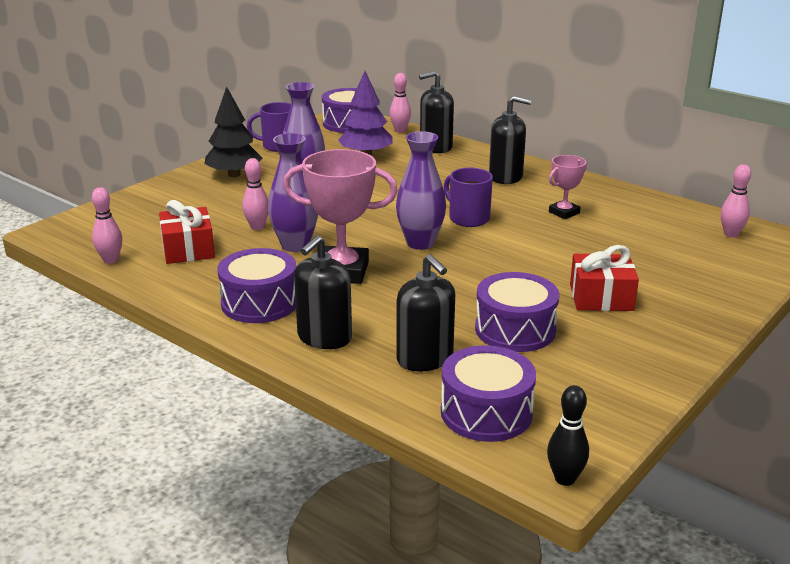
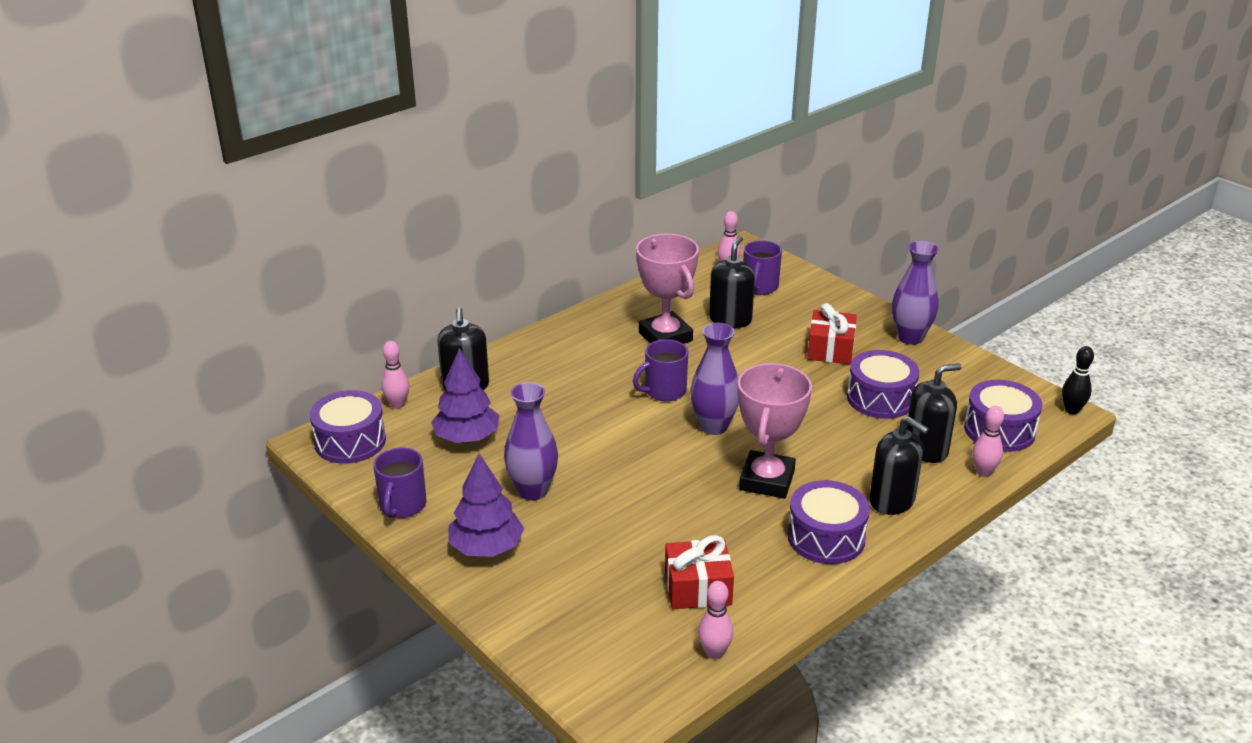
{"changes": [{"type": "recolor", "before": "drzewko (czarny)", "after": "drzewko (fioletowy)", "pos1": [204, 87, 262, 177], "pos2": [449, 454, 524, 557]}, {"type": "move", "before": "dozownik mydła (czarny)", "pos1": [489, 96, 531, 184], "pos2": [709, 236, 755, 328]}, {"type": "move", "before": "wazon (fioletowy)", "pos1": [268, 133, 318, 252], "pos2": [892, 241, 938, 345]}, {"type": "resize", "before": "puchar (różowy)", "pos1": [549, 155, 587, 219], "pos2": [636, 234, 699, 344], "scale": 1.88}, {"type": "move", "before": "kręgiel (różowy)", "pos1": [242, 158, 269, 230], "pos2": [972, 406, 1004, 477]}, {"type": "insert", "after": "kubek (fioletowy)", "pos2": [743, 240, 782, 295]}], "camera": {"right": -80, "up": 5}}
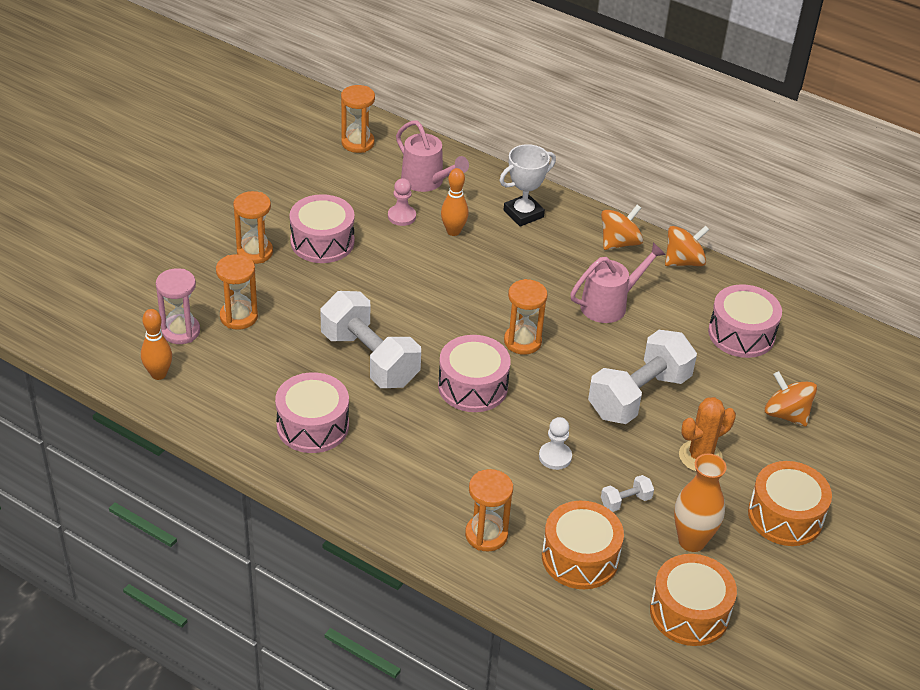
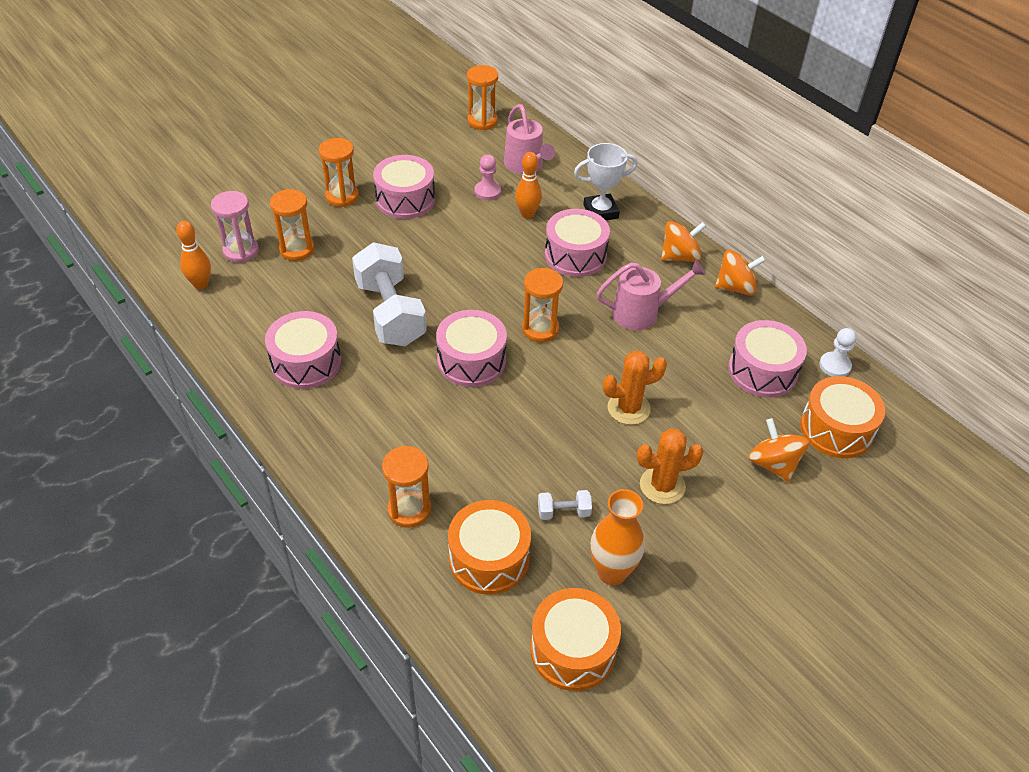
{"changes": [{"type": "replace", "before": "hantel (biały)", "after": "kaktus (pomarańczowy)", "pos1": [588, 330, 697, 424], "pos2": [603, 350, 667, 425]}, {"type": "move", "before": "pionek (biały)", "pos1": [539, 417, 572, 470], "pos2": [819, 328, 856, 377]}, {"type": "move", "before": "bęben (pomarańczowy)", "pos1": [748, 461, 832, 546], "pos2": [800, 376, 885, 458]}, {"type": "insert", "after": "bęben (różowy)", "pos2": [545, 209, 610, 277]}], "camera": {"right": 20, "up": 5}}
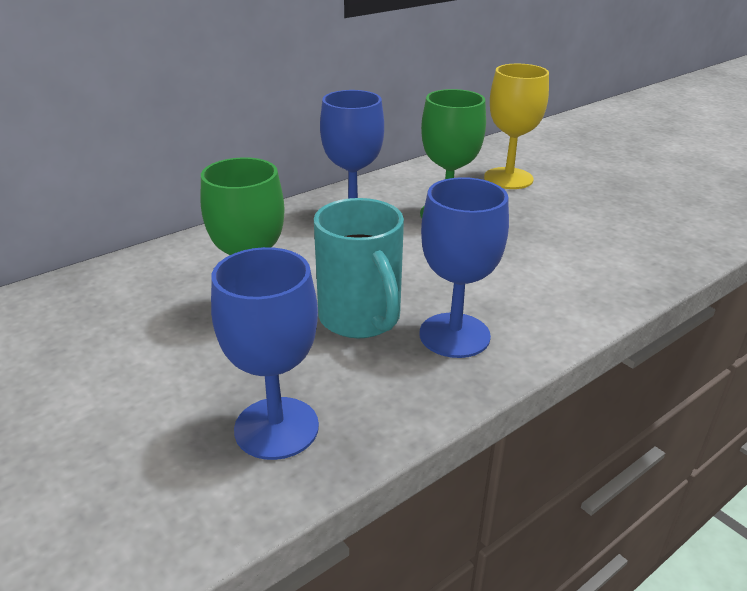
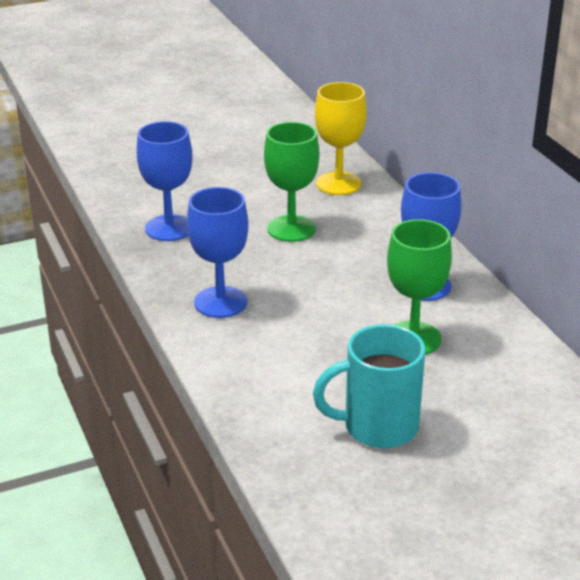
{"changes": [{"type": "move", "before": "kielich (żółty)", "pos1": [484, 64, 549, 189], "pos2": [315, 82, 367, 195]}, {"type": "move", "before": "kubek (turkusowy)", "pos1": [314, 198, 404, 339], "pos2": [313, 324, 426, 448]}], "camera": {"right": 105, "up": 0}}
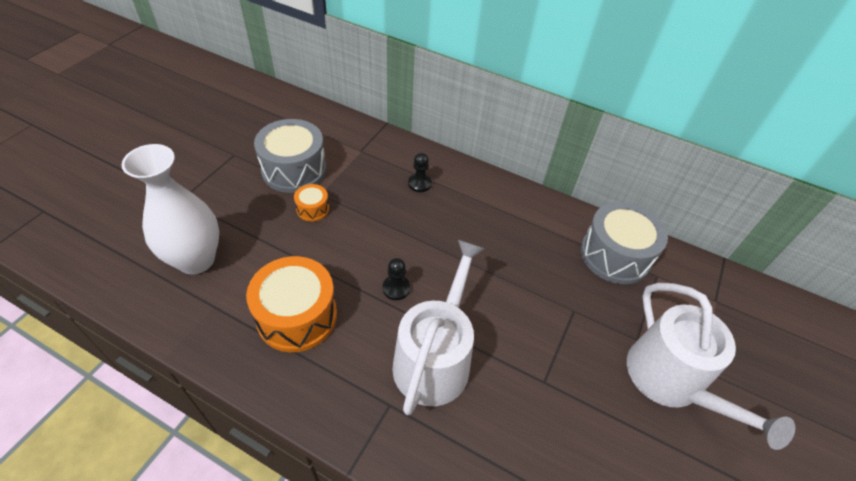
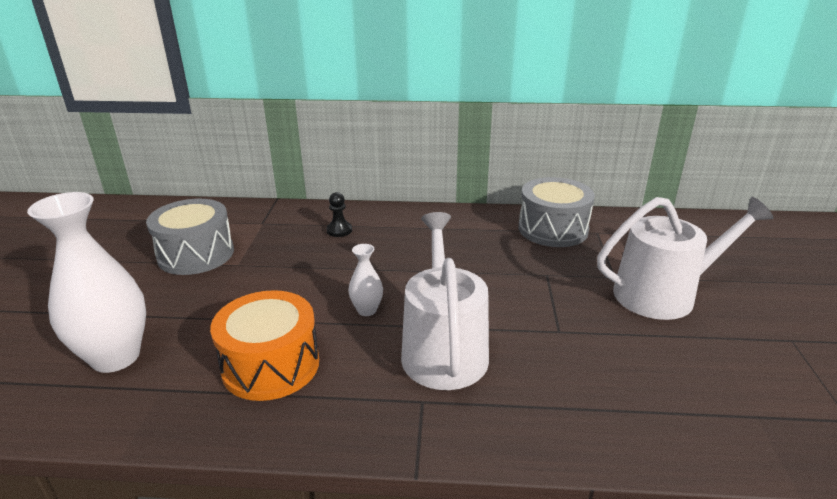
{"changes": [{"type": "delete", "before": "bęben (pomarańczowy)", "pos1": [294, 184, 329, 222]}, {"type": "replace", "before": "pionek (czarny)", "after": "wazon (biały)", "pos1": [382, 258, 410, 300], "pos2": [348, 244, 383, 316]}, {"type": "rotate", "before": "konewka (biały)", "pos1": [627, 283, 795, 450], "pos2": [597, 197, 774, 320], "turn": -60}], "camera": {"right": -20, "up": -20}}
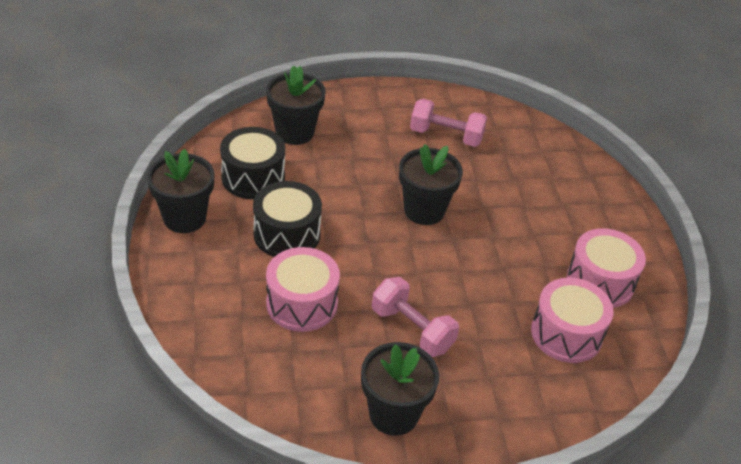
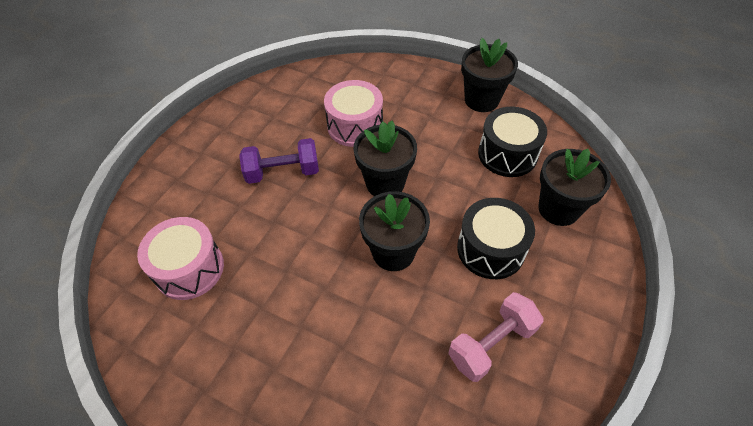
{"changes": [{"type": "move", "before": "bęben (czarny)", "pos1": [253, 181, 322, 257], "pos2": [457, 198, 535, 279]}, {"type": "delete", "before": "bęben (różowy)", "pos1": [567, 228, 646, 308]}, {"type": "recolor", "before": "hantel (różowy)", "after": "hantel (fioletowy)", "pos1": [372, 277, 459, 357], "pos2": [239, 138, 319, 184]}, {"type": "move", "before": "doniczka (czarny)", "pos1": [361, 342, 439, 436], "pos2": [353, 121, 417, 196]}], "camera": {"right": 130, "up": 10}}
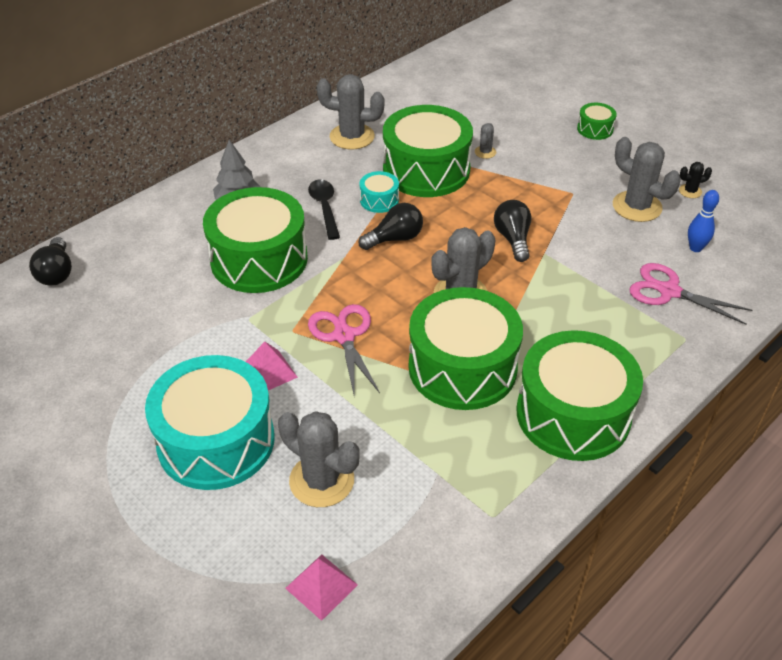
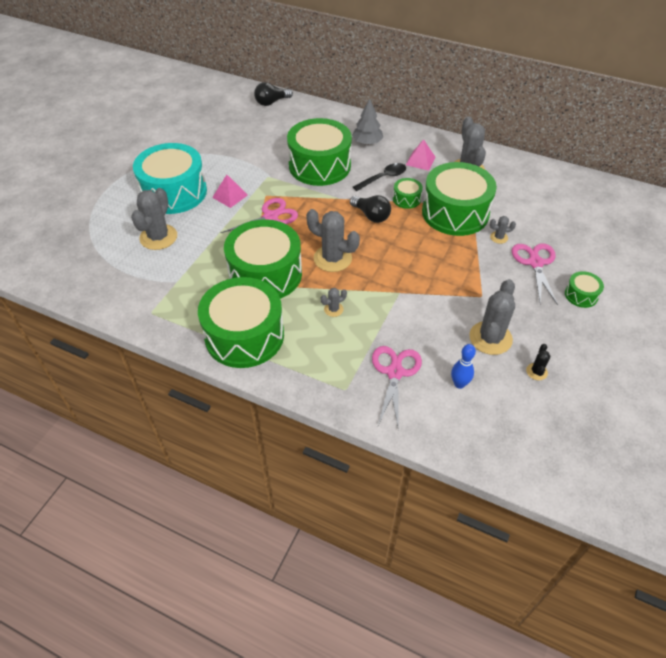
{"changes": [{"type": "rotate", "before": "kaktus (czarny)", "pos1": [679, 162, 712, 198], "pos2": [526, 344, 550, 380], "turn": 45}, {"type": "recolor", "before": "bęben (turkusowy)", "after": "bęben (zielony)", "pos1": [359, 171, 399, 213], "pos2": [393, 178, 423, 209]}, {"type": "delete", "before": "żarówka (czarny)", "pos1": [494, 200, 531, 262]}, {"type": "move", "before": "piramida (różowy)", "pos1": [285, 554, 358, 621], "pos2": [406, 139, 435, 171]}, {"type": "insert", "after": "nożyczki (różowy)", "pos2": [512, 243, 558, 305]}, {"type": "insert", "after": "kaktus (szary)", "pos2": [321, 288, 347, 317]}], "camera": {"right": 70, "up": 5}}
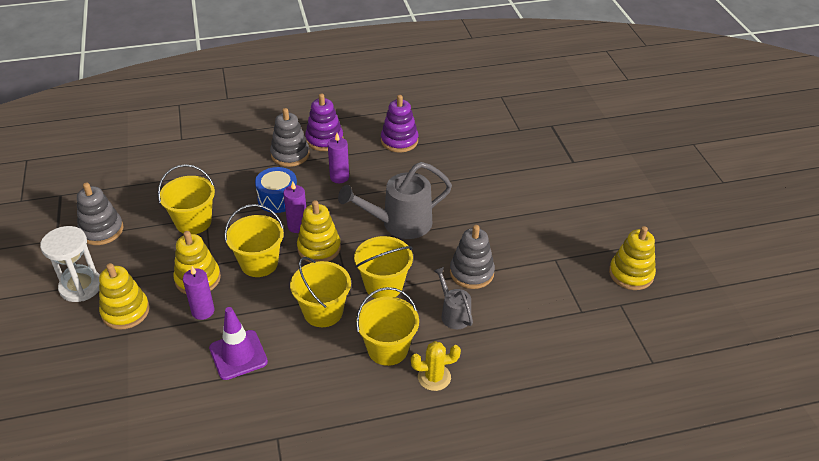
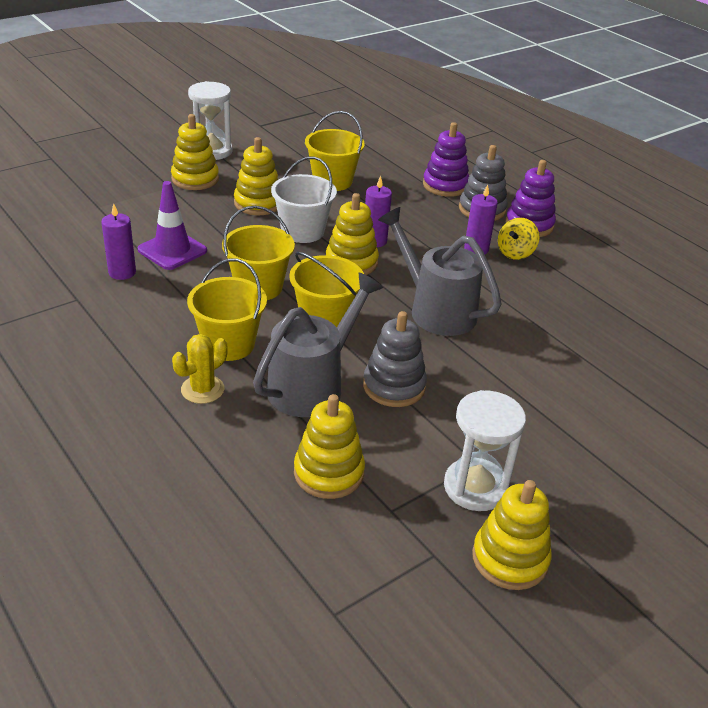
{"changes": [{"type": "move", "before": "zabawka nakładanka (fioletowy)", "pos1": [381, 95, 418, 152], "pos2": [423, 122, 469, 197]}, {"type": "delete", "before": "bęben (niebieski)", "pos1": [255, 167, 297, 213]}, {"type": "delete", "before": "zabawka nakładanka (szary)", "pos1": [77, 183, 124, 245]}, {"type": "recolor", "before": "wiadro (żółty)", "after": "wiadro (biały)", "pos1": [224, 204, 284, 277], "pos2": [271, 156, 337, 243]}, {"type": "move", "before": "świeca (fioletowy)", "pos1": [183, 266, 215, 320], "pos2": [101, 203, 136, 280]}, {"type": "resize", "before": "konewka (szary)", "pos1": [434, 267, 473, 329], "pos2": [253, 273, 383, 417], "scale": 1.83}, {"type": "rotate", "before": "kaktus (żółty)", "pos1": [411, 341, 461, 391], "pos2": [172, 334, 228, 404], "turn": 75}, {"type": "insert", "after": "bączek (żółty)", "pos2": [498, 218, 540, 260]}, {"type": "insert", "after": "klepsydra (biały)", "pos2": [444, 390, 526, 511]}, {"type": "insert", "after": "zabawka nakładanka (żółty)", "pos2": [294, 394, 365, 499]}], "camera": {"right": 65, "up": -5}}
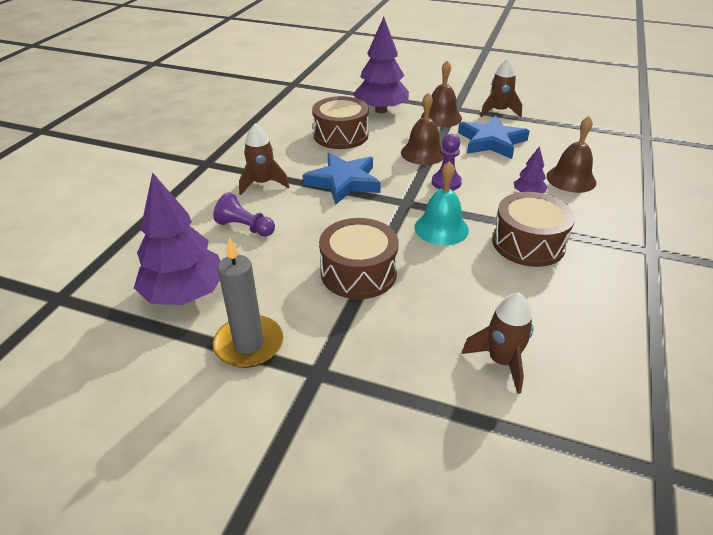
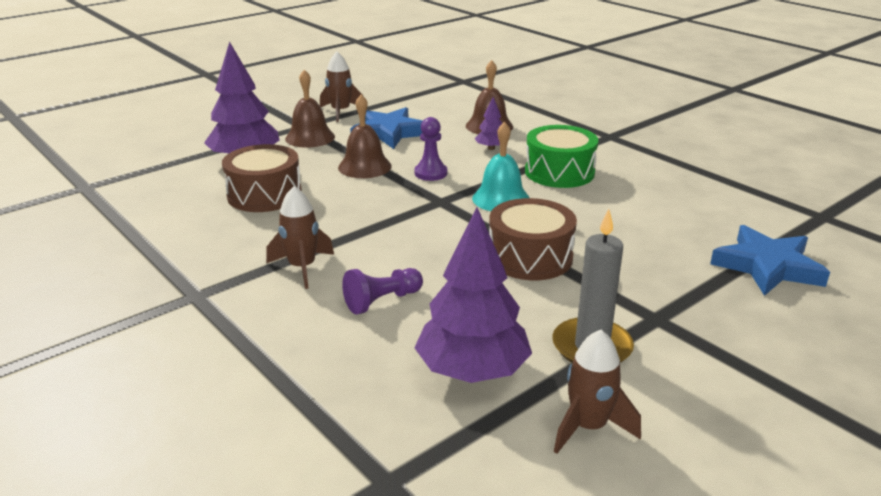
{"changes": [{"type": "move", "before": "gwiazda (niebieski)", "pos1": [303, 153, 381, 205], "pos2": [710, 225, 830, 296]}, {"type": "recolor", "before": "bęben (brązowy)", "after": "bęben (zielony)", "pos1": [492, 192, 575, 267], "pos2": [525, 125, 598, 188]}, {"type": "move", "before": "rakieta (brązowy)", "pos1": [462, 292, 533, 394], "pos2": [554, 330, 641, 454]}], "camera": {"right": -60, "up": -10}}
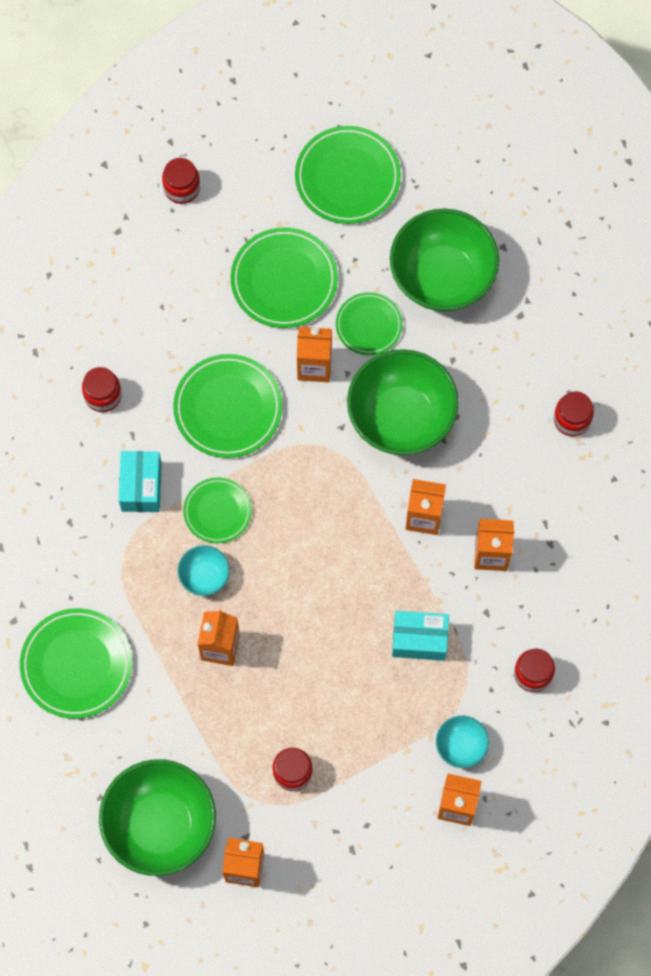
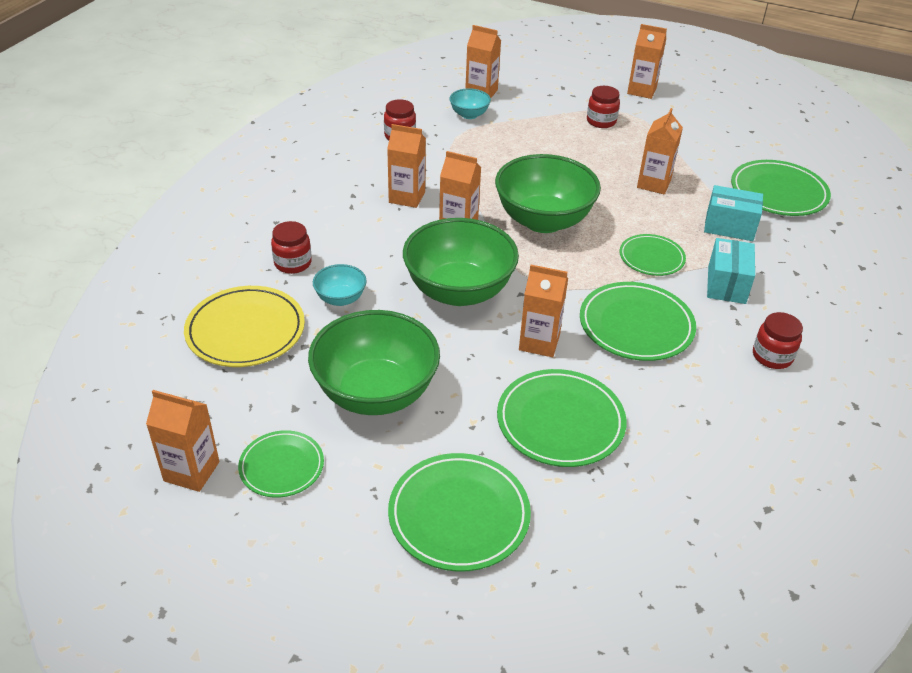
{"changes": [{"type": "delete", "before": "słoik (czerwony)", "pos1": [162, 158, 200, 204]}, {"type": "move", "before": "talerz (zielony)", "pos1": [336, 292, 403, 355], "pos2": [238, 430, 324, 498]}, {"type": "move", "before": "miska (turkusowy)", "pos1": [177, 545, 230, 596], "pos2": [313, 264, 366, 306]}, {"type": "move", "before": "pudełko (turkusowy)", "pos1": [392, 611, 449, 661], "pos2": [704, 185, 763, 241]}, {"type": "move", "before": "miska (zielony)", "pos1": [99, 759, 216, 876], "pos2": [495, 154, 601, 233]}, {"type": "insert", "after": "talerz (żółty)", "pos2": [184, 286, 305, 367]}, {"type": "insert", "after": "karton mleka (pomarańczowy)", "pos2": [146, 390, 219, 492]}], "camera": {"right": -170, "up": -30}}
